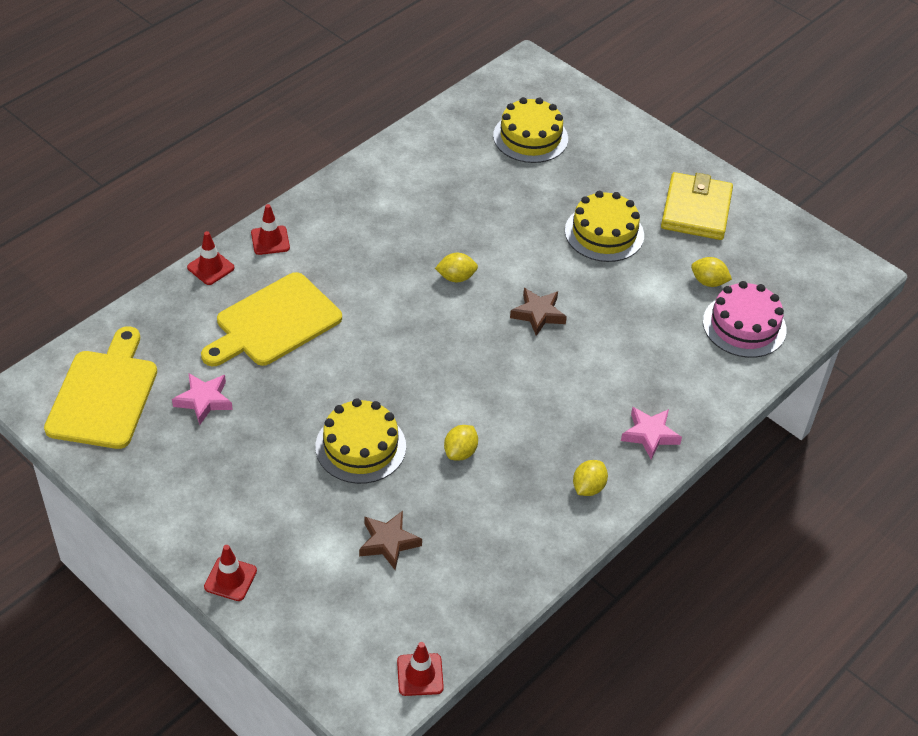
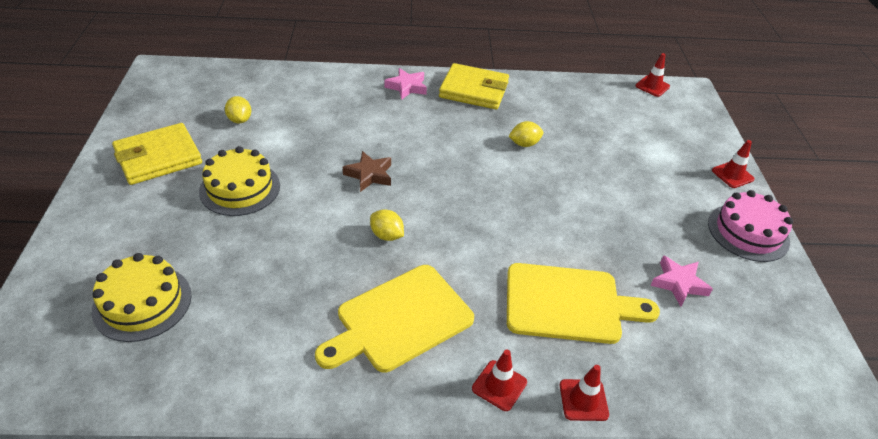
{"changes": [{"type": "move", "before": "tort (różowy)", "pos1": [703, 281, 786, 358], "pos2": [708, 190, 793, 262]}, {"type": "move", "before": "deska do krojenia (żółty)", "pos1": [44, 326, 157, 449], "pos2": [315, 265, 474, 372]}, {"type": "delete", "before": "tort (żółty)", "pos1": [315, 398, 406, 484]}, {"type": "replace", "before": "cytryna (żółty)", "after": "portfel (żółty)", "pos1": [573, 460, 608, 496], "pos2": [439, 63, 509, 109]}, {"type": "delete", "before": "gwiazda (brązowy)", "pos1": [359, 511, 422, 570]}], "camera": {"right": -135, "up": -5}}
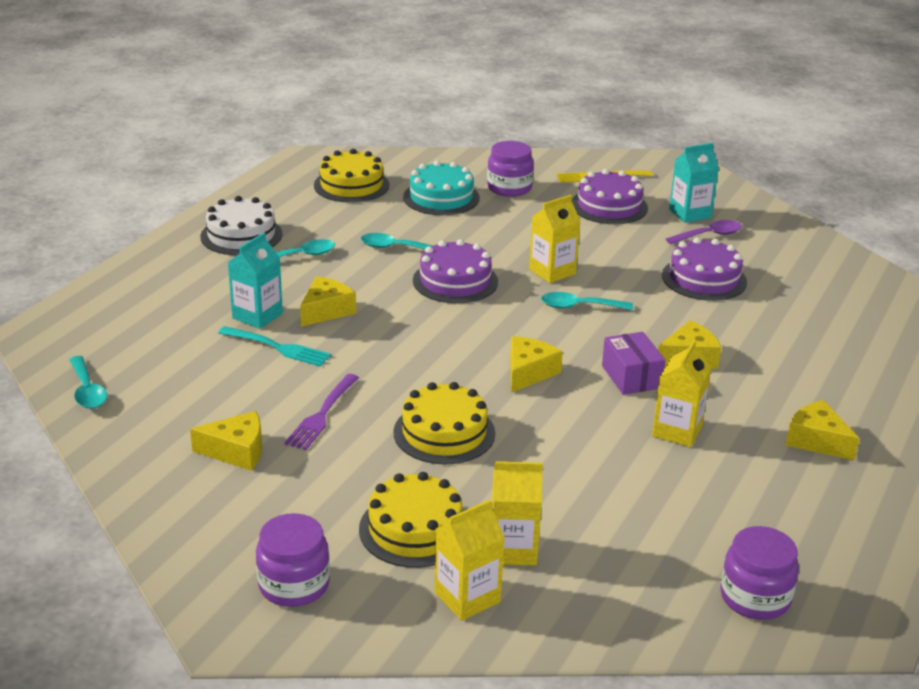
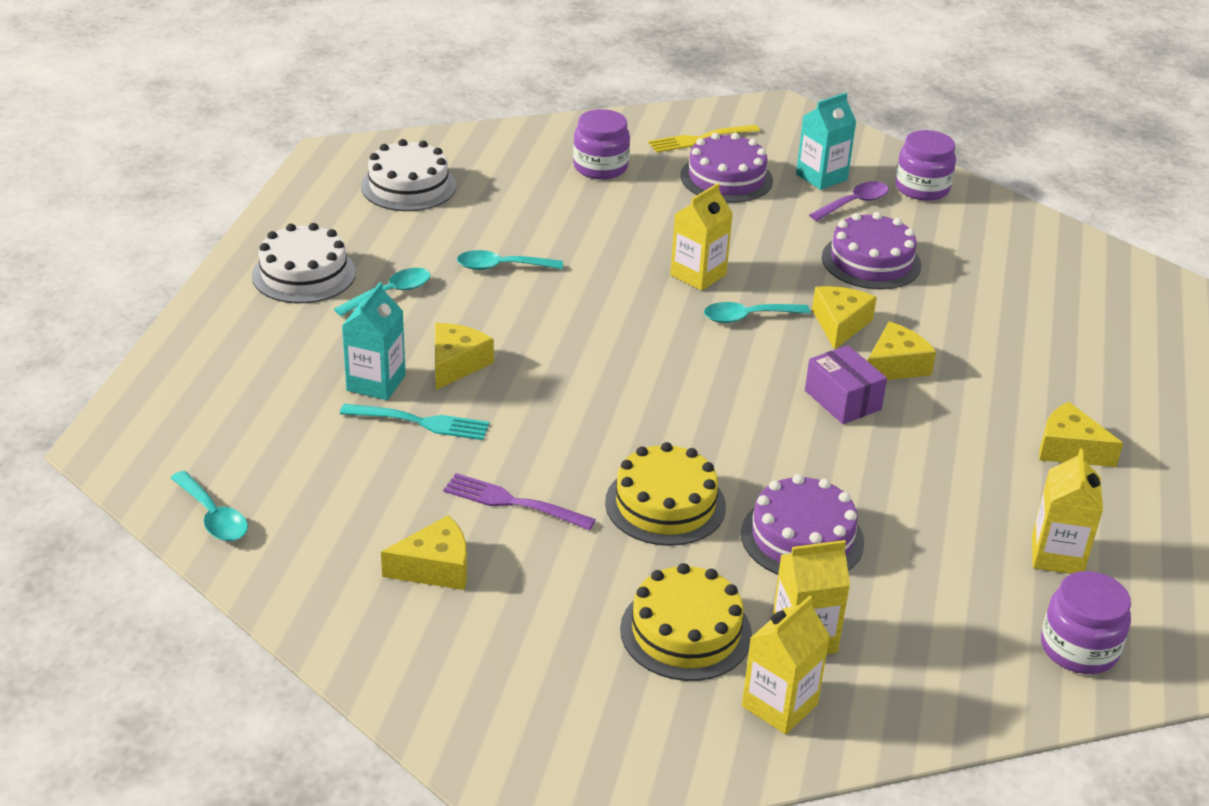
{"changes": [{"type": "recolor", "before": "tort (żółty)", "after": "tort (biały)", "pos1": [314, 149, 390, 203], "pos2": [361, 139, 456, 211]}, {"type": "delete", "before": "tort (turkusowy)", "pos1": [403, 161, 480, 215]}, {"type": "move", "before": "tort (fioletowy)", "pos1": [413, 239, 498, 303], "pos2": [741, 474, 864, 575]}, {"type": "move", "before": "ser (żółty)", "pos1": [510, 336, 563, 393], "pos2": [812, 286, 877, 350]}, {"type": "move", "before": "karton mleka (żółty)", "pos1": [652, 340, 711, 447], "pos2": [1032, 449, 1103, 574]}, {"type": "rotate", "before": "widelec (fioletowy)", "pos1": [284, 374, 359, 450], "pos2": [443, 473, 596, 530], "turn": 105}, {"type": "move", "before": "słoik (fioletowy)", "pos1": [256, 513, 330, 607], "pos2": [895, 130, 956, 201]}], "camera": {"right": -15, "up": 5}}
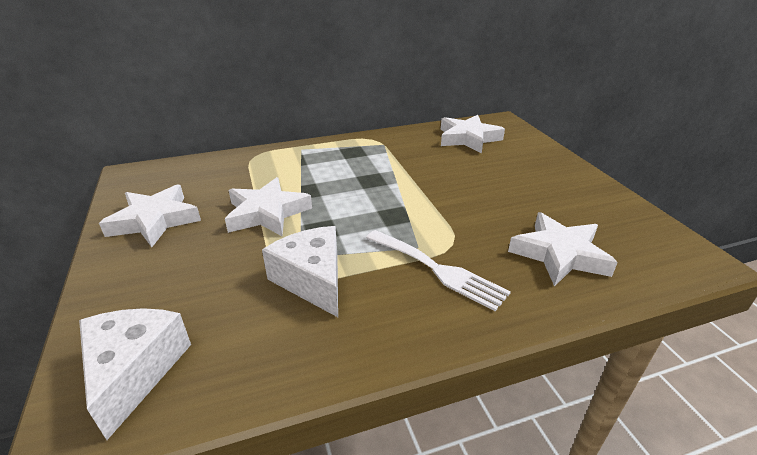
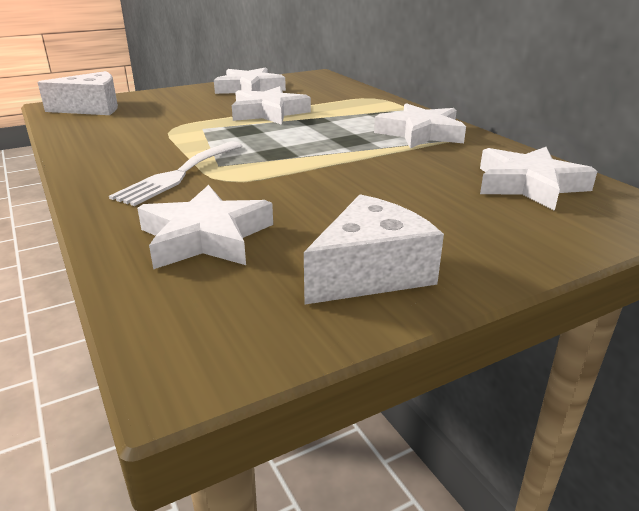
{"changes": [{"type": "move", "before": "ser (biały)", "pos1": [262, 226, 338, 317], "pos2": [304, 194, 444, 304]}, {"type": "insert", "after": "gwiazda (biały)", "pos2": [374, 103, 466, 148]}], "camera": {"right": 80, "up": -5}}
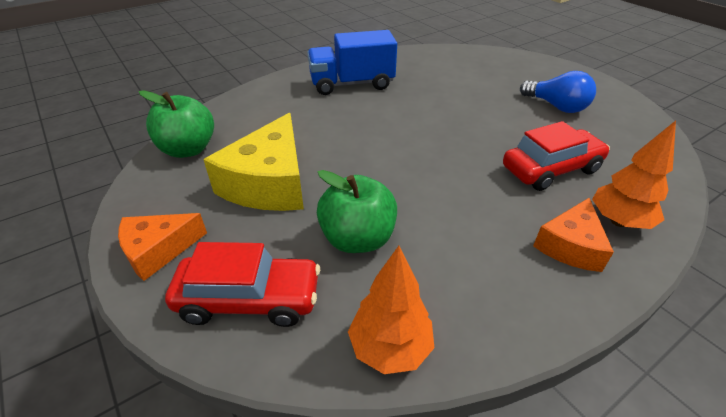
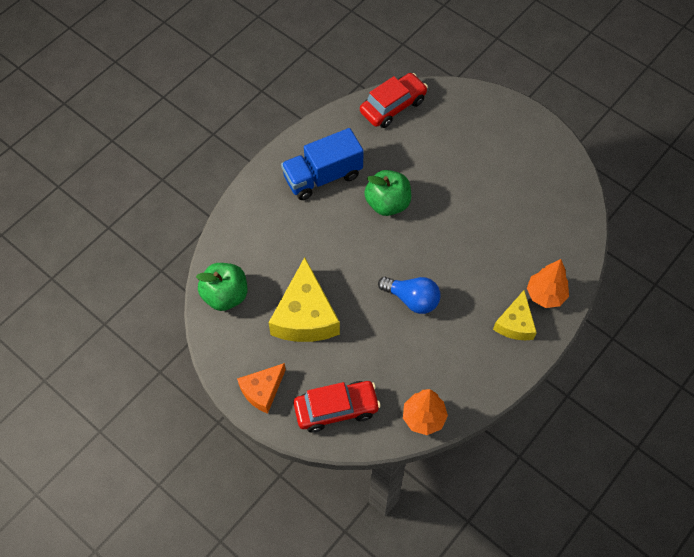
{"changes": [{"type": "move", "before": "żarówka (niebieski)", "pos1": [520, 71, 596, 113], "pos2": [378, 277, 440, 314]}, {"type": "move", "before": "samochód (czerwony)", "pos1": [503, 121, 610, 191], "pos2": [360, 73, 428, 128]}, {"type": "move", "before": "jabłko (zielony)", "pos1": [317, 170, 397, 253], "pos2": [364, 170, 411, 216]}, {"type": "recolor", "before": "ser (pomarańczowy)", "after": "ser (żółty)", "pos1": [533, 198, 614, 272], "pos2": [493, 290, 537, 340]}], "camera": {"right": -15, "up": 20}}
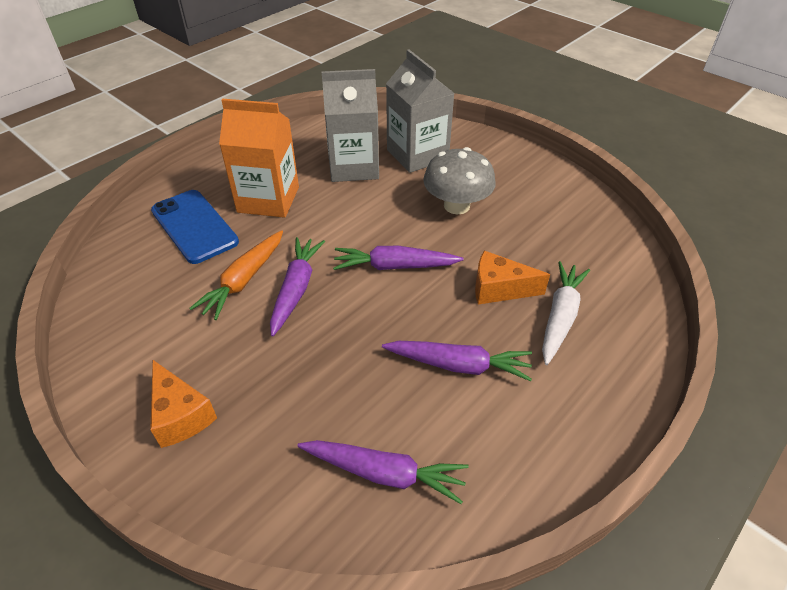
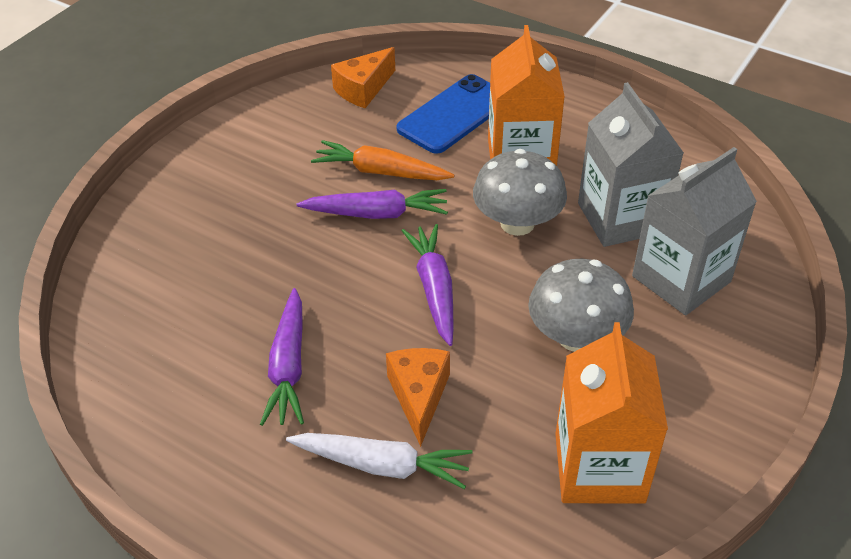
{"changes": [{"type": "move", "before": "ser (pomarańczowy)", "pos1": [150, 360, 217, 448], "pos2": [331, 47, 395, 108]}, {"type": "delete", "before": "marchewka (fioletowy)", "pos1": [297, 440, 469, 504]}, {"type": "insert", "after": "grzyb (szary)", "pos2": [473, 149, 567, 236]}, {"type": "insert", "after": "karton mleka (pomarańczowy)", "pos2": [555, 322, 668, 504]}], "camera": {"right": 80, "up": 0}}
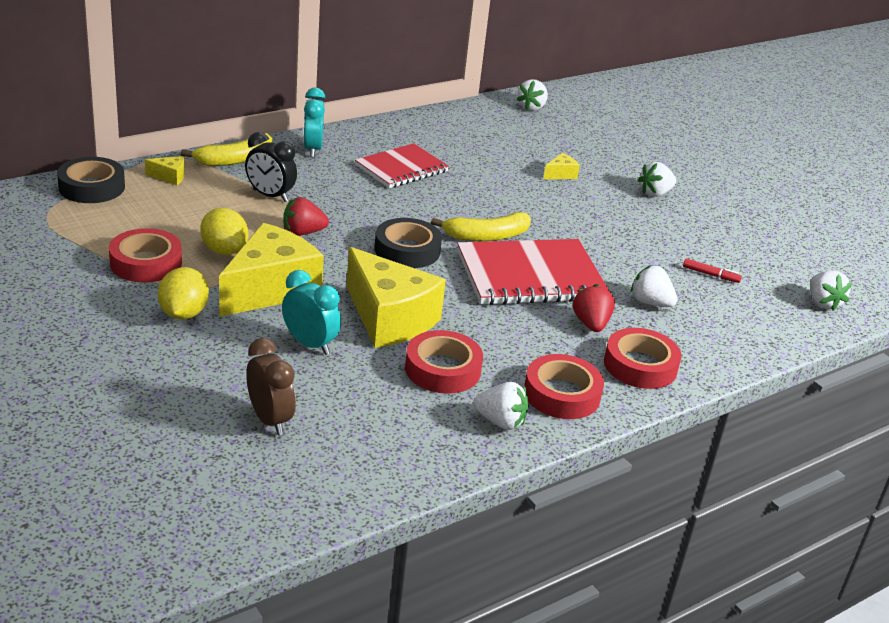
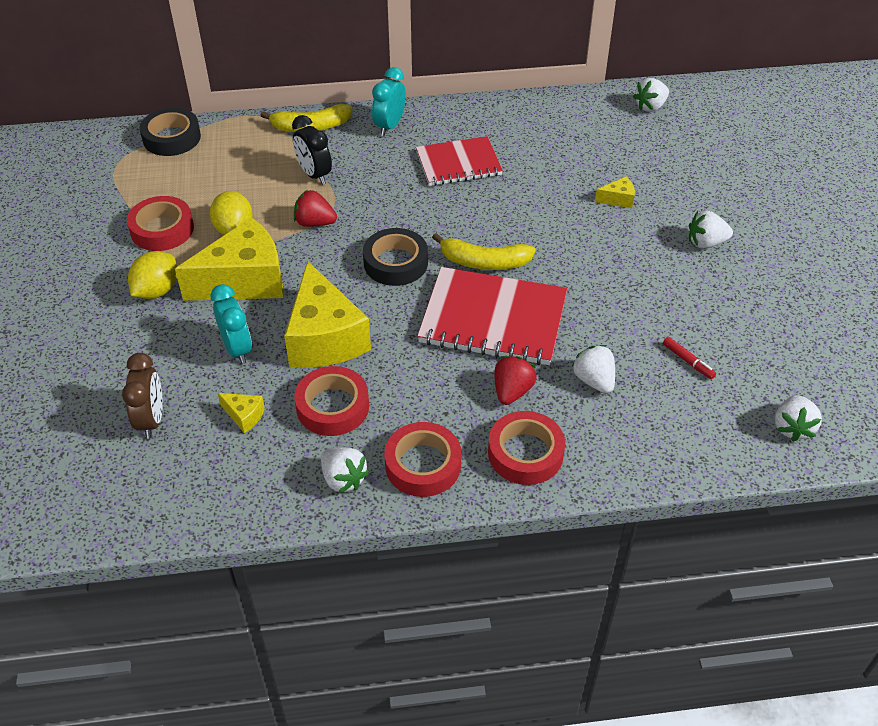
{"changes": [{"type": "move", "before": "ser (żółty)", "pos1": [145, 156, 185, 185], "pos2": [218, 393, 265, 433]}], "camera": {"right": 30, "up": 15}}
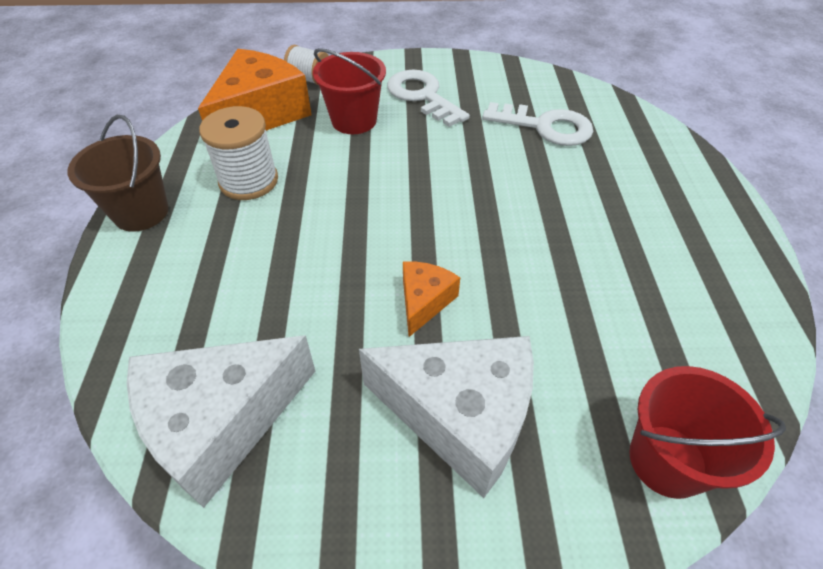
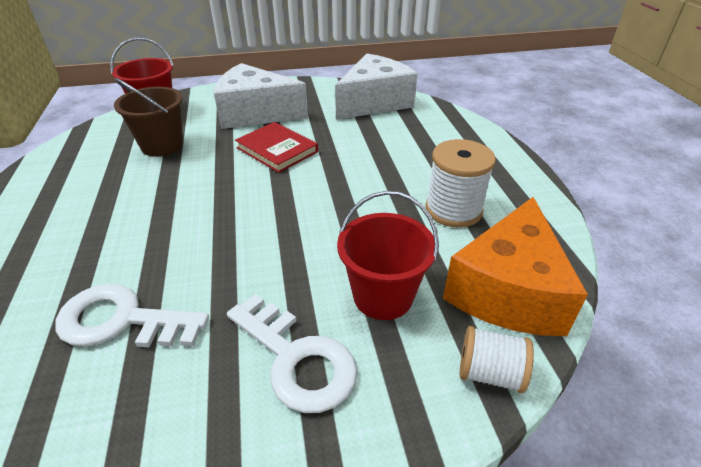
{"changes": [{"type": "move", "before": "wiadro (brązowy)", "pos1": [67, 115, 169, 232], "pos2": [114, 78, 183, 157]}, {"type": "replace", "before": "ser (pomarańczowy)", "after": "książka (czerwony)", "pos1": [403, 261, 460, 337], "pos2": [235, 122, 318, 173]}], "camera": {"right": 170, "up": -10}}
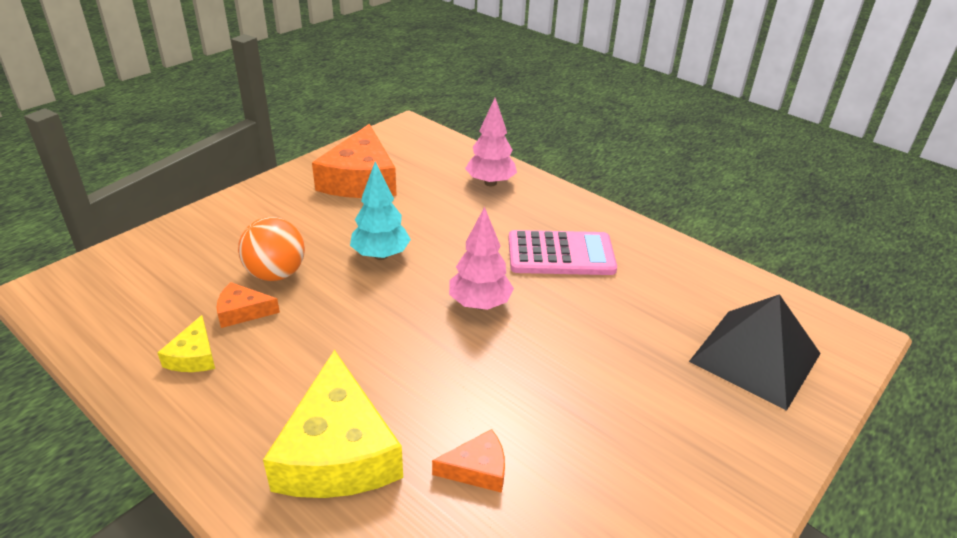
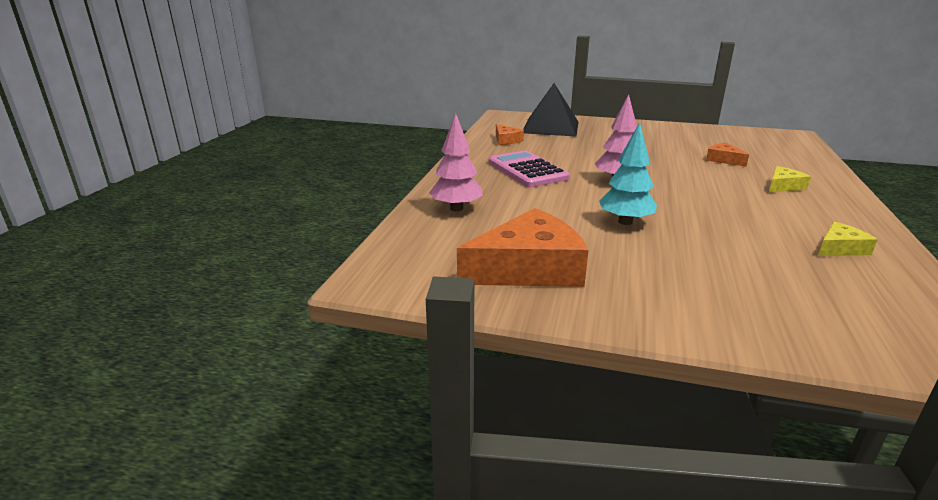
{"changes": [{"type": "delete", "before": "piłka (pomarańczowy)", "pos1": [238, 217, 305, 281]}, {"type": "move", "before": "ser (pomarańczowy)", "pos1": [217, 282, 280, 328], "pos2": [496, 124, 524, 145]}, {"type": "resize", "before": "ser (żółty)", "pos1": [263, 350, 403, 498], "pos2": [769, 166, 811, 192], "scale": 0.47}], "camera": {"right": -115, "up": -10}}
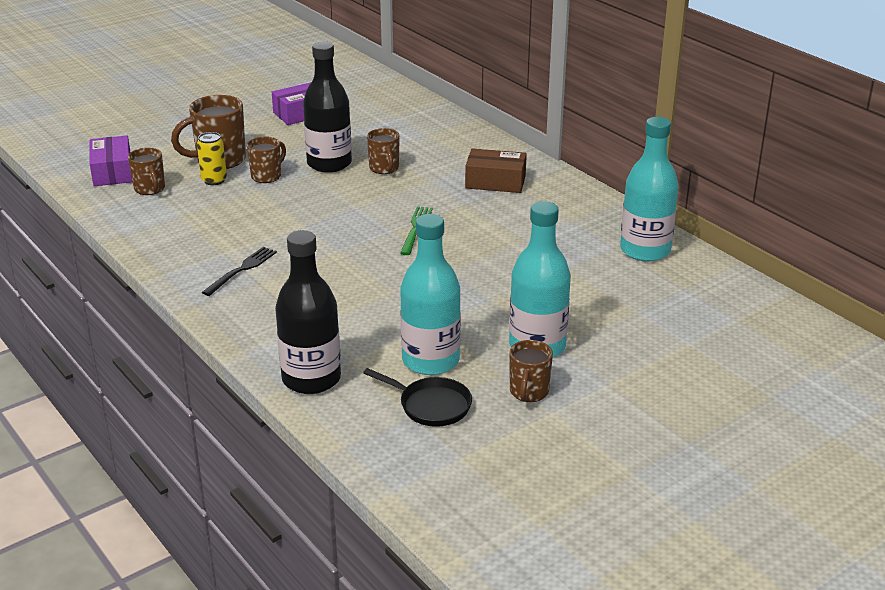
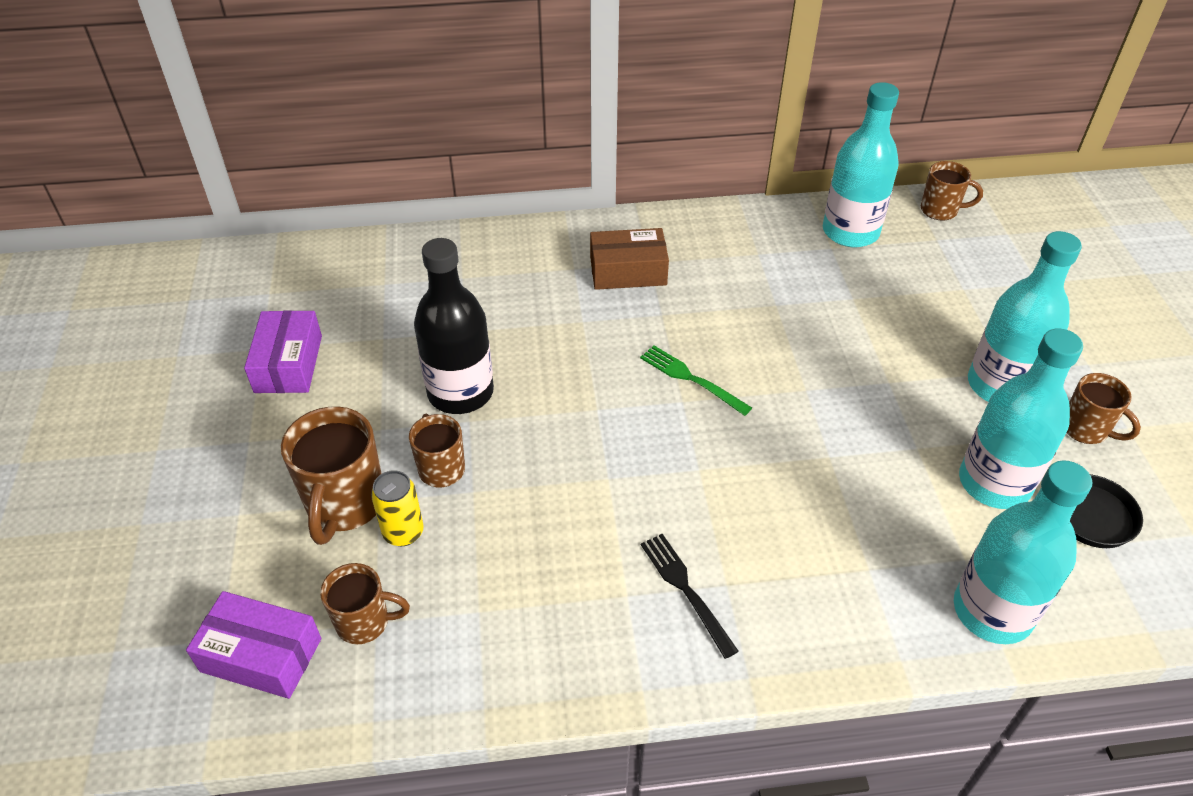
{"changes": [{"type": "move", "before": "kubek (brązowy)", "pos1": [367, 128, 400, 174], "pos2": [921, 161, 983, 221]}, {"type": "rotate", "before": "pudełko (brązowy)", "pos1": [465, 148, 527, 193], "pos2": [590, 228, 669, 290], "turn": 45}, {"type": "recolor", "before": "butelka (czarny)", "after": "butelka (turkusowy)", "pos1": [275, 230, 341, 394], "pos2": [954, 460, 1092, 644]}], "camera": {"right": -60, "up": 15}}
